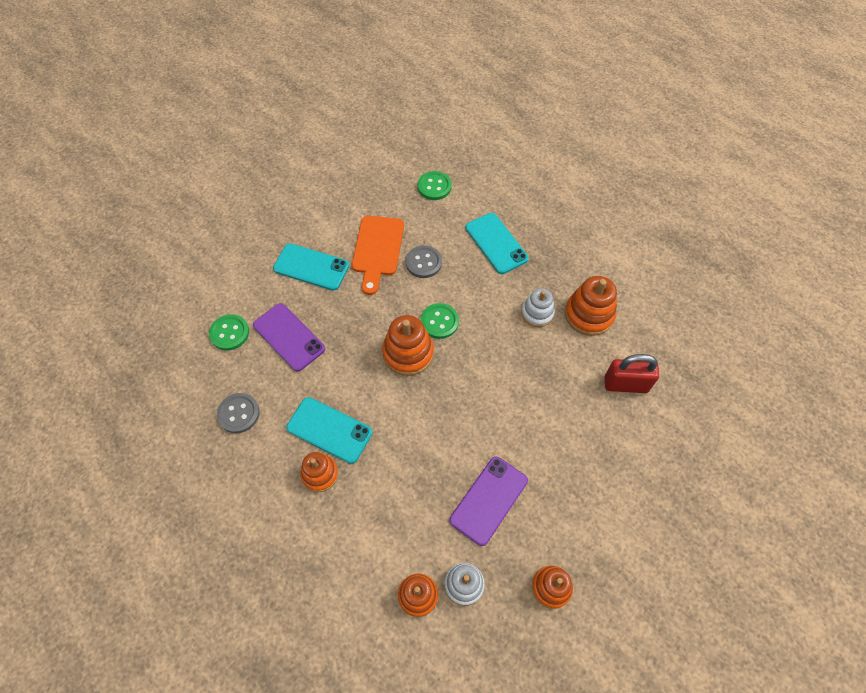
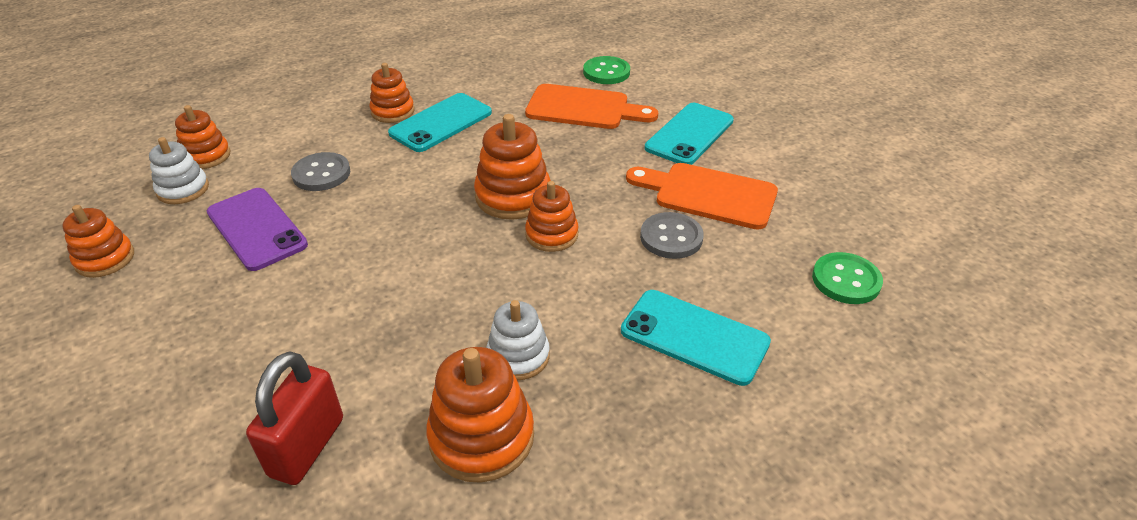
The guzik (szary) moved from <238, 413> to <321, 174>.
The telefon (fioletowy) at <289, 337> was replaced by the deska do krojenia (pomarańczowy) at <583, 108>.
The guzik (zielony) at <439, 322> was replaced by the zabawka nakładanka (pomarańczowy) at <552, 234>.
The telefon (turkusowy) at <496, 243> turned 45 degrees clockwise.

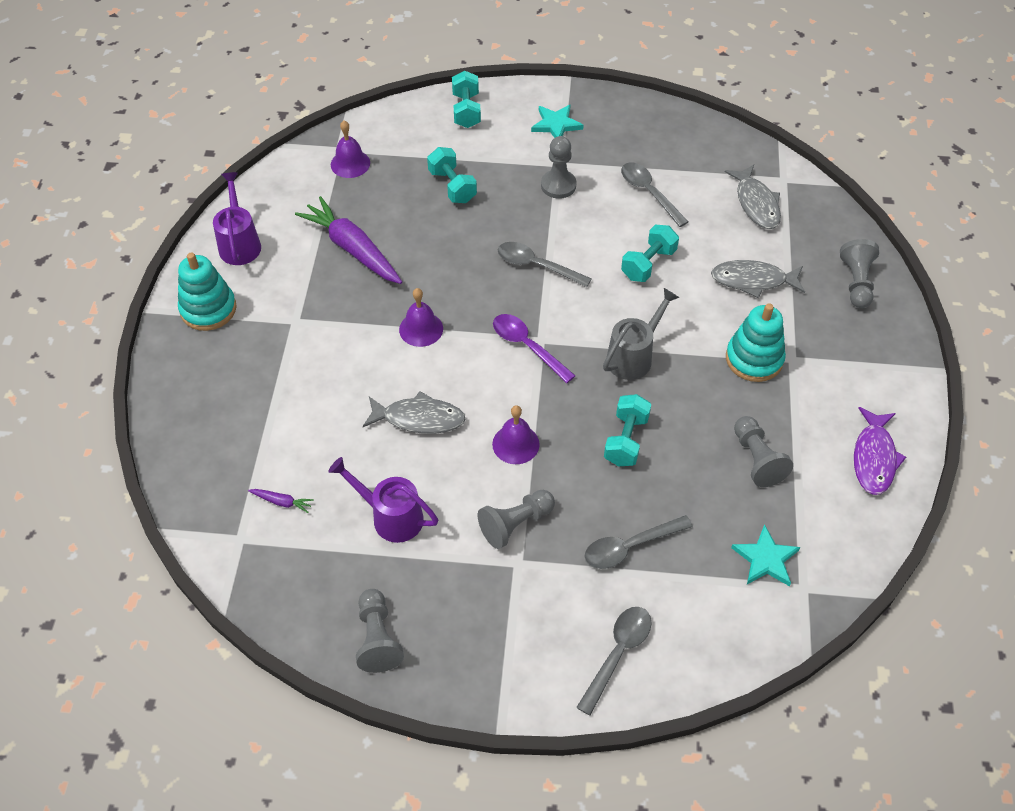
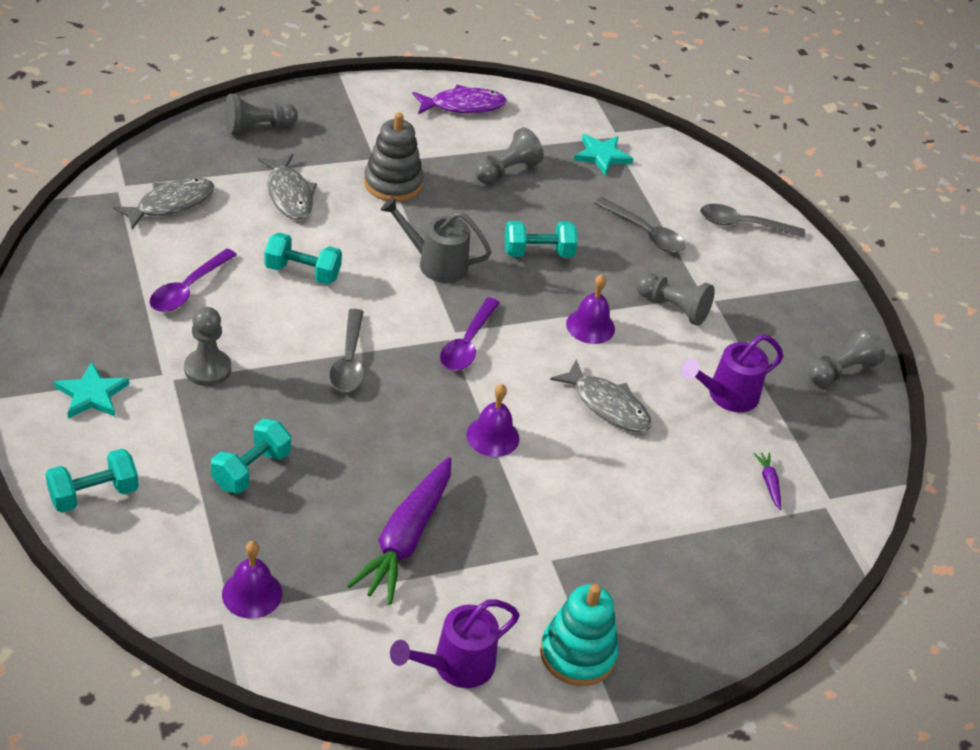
The łyżka (szary) at <649, 193> became the łyżka (fioletowy) at <188, 289>.
The zabawka nakładanka (turkusowy) at <754, 359> became the zabawka nakładanka (szary) at <393, 183>.
The ryba (szary) at <419, 418> turned 150 degrees clockwise.
The konewka (fioletowy) at <390, 516> turned 60 degrees clockwise.

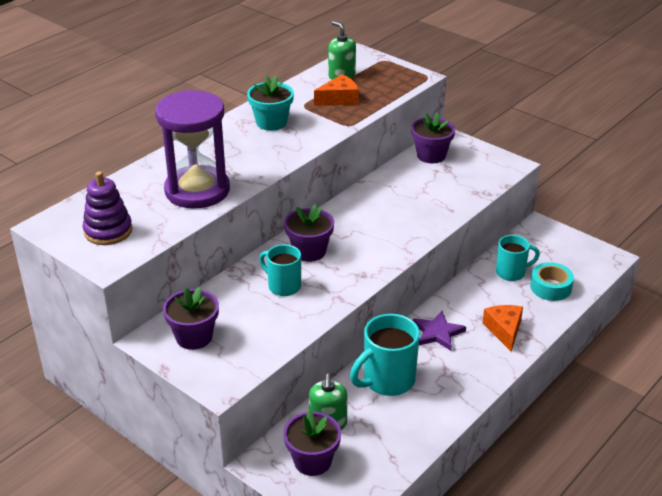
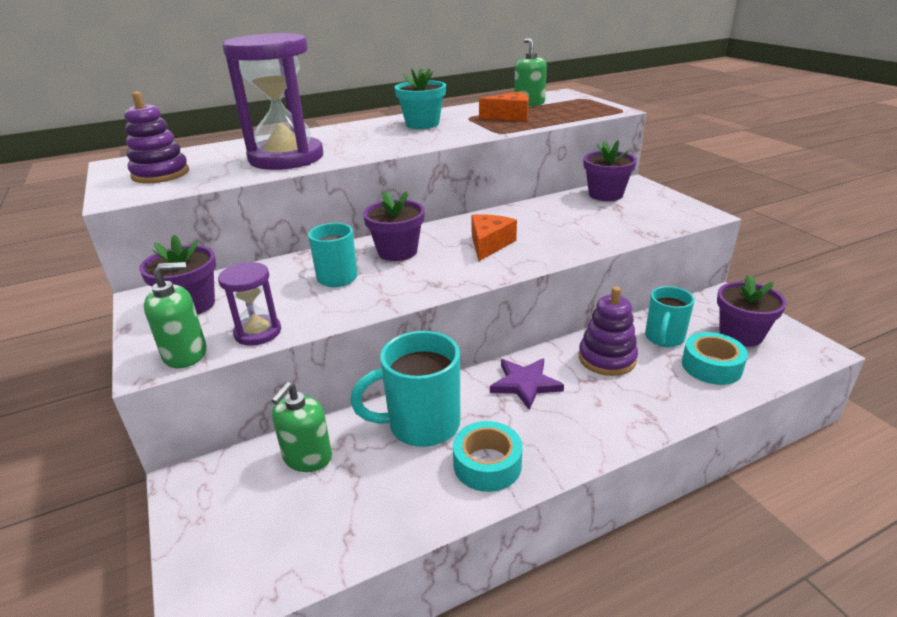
The dozownik mydła (zielony) at <185, 354> appeared.
The klepsydra (fioletowy) at <258, 332> appeared.
The taśma klejąca (turkusowy) at <487, 464> appeared.
The ser (pomarańczowy) moved from <504, 330> to <489, 244>.
The zabawka nakładanka (fioletowy) at <607, 358> appeared.
The kubek (turkusowy) at <511, 272> turned 105 degrees clockwise.
The doniczka (fioletowy) moved from <312, 461> to <741, 335>.

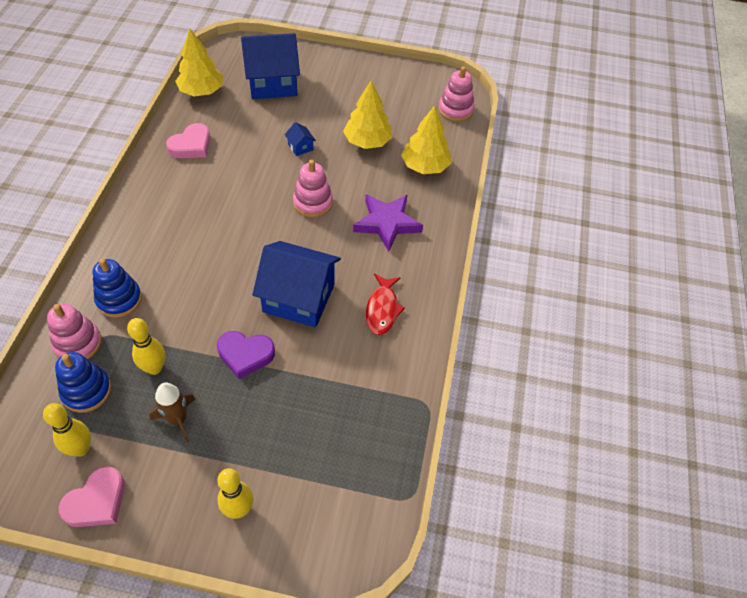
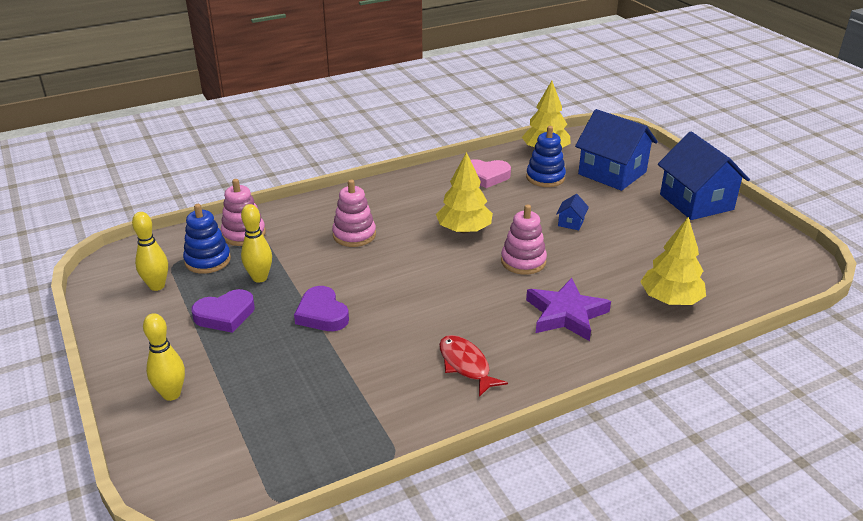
The rakieta (brązowy) at <178, 419> was replaced by the serce (fioletowy) at <225, 315>.
The zabawka nakładanka (różowy) moved from <455, 110> to <354, 235>.
The drzewko (żółty) moved from <367, 141> to <464, 230>.
The ryba (czerwony) at <382, 309> turned 90 degrees clockwise.
The zabawka nakładanka (niebieski) moved from <119, 299> to <545, 177>.
The domek (niebieski) moved from <299, 298> to <696, 202>.
The serce (różowy) at <97, 501> disappeared.

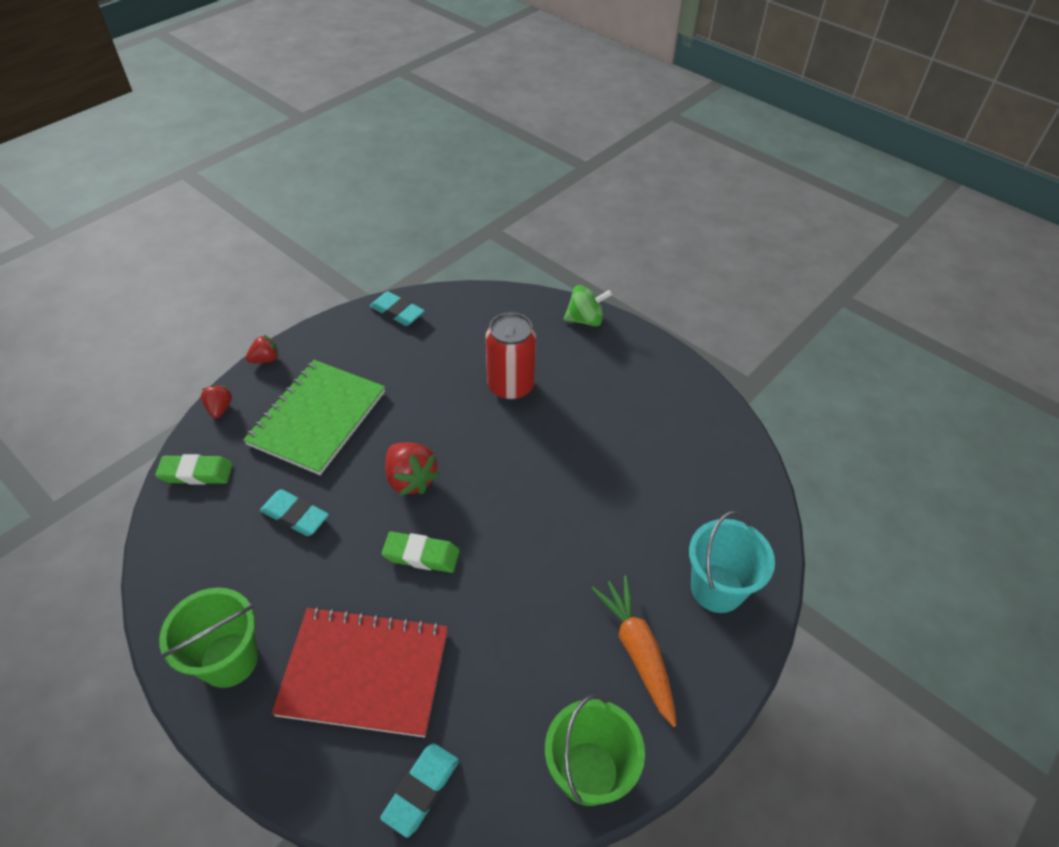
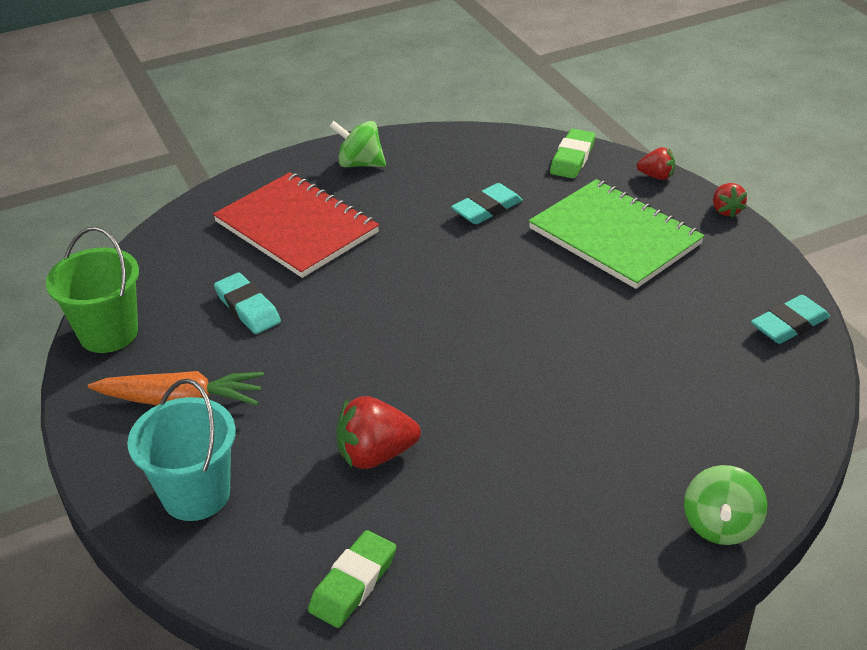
The zeszyt (czerwony) at <364, 672> turned 75 degrees counterclockwise.
The gumka do mazania (turkusowy) moved from <421, 790> to <248, 308>.
The gumka do mazania (zielony) moved from <421, 555> to <353, 583>.
The wiadro (zielony) at <229, 659> was replaced by the bączek (zielony) at <360, 164>.
The truskawka (czerwony) moved from <411, 479> to <376, 455>.
The puszka (czerwony) at <511, 386> disappeared.

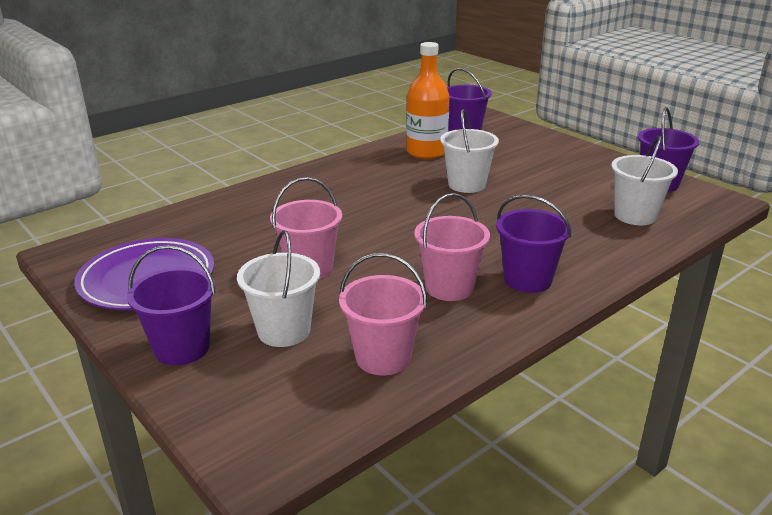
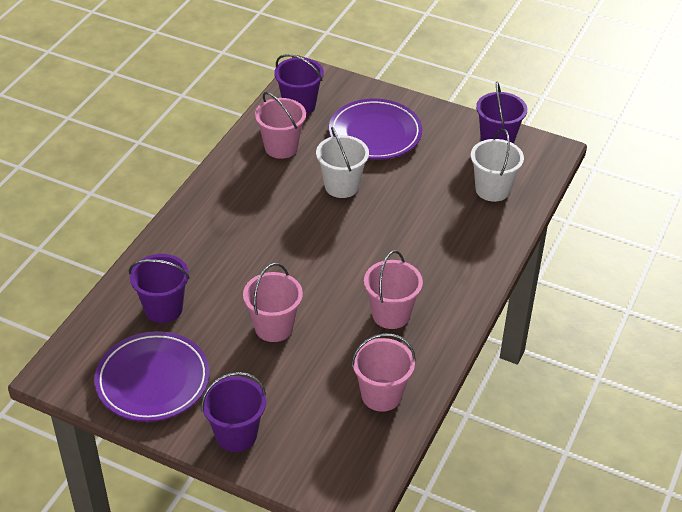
The wiadro (fioletowy) moved from <527, 280> to <163, 308>.
The butelka (pomarańczowy) at <426, 152> was replaced by the wiadro (różowy) at <281, 147>.
The talerz (fioletowy) at <375, 133> appeared.
The wiadro (biały) at <284, 331> disappeared.

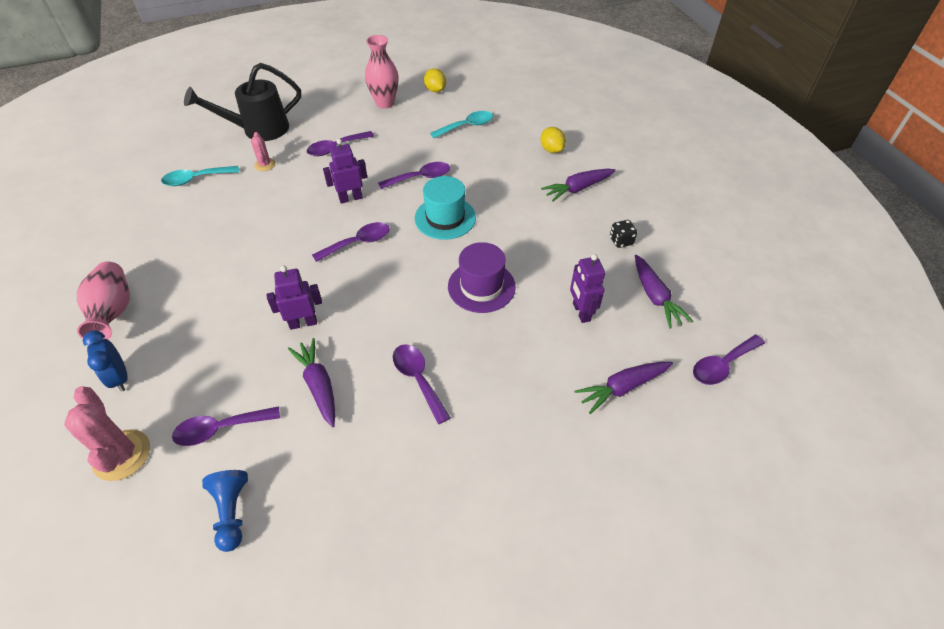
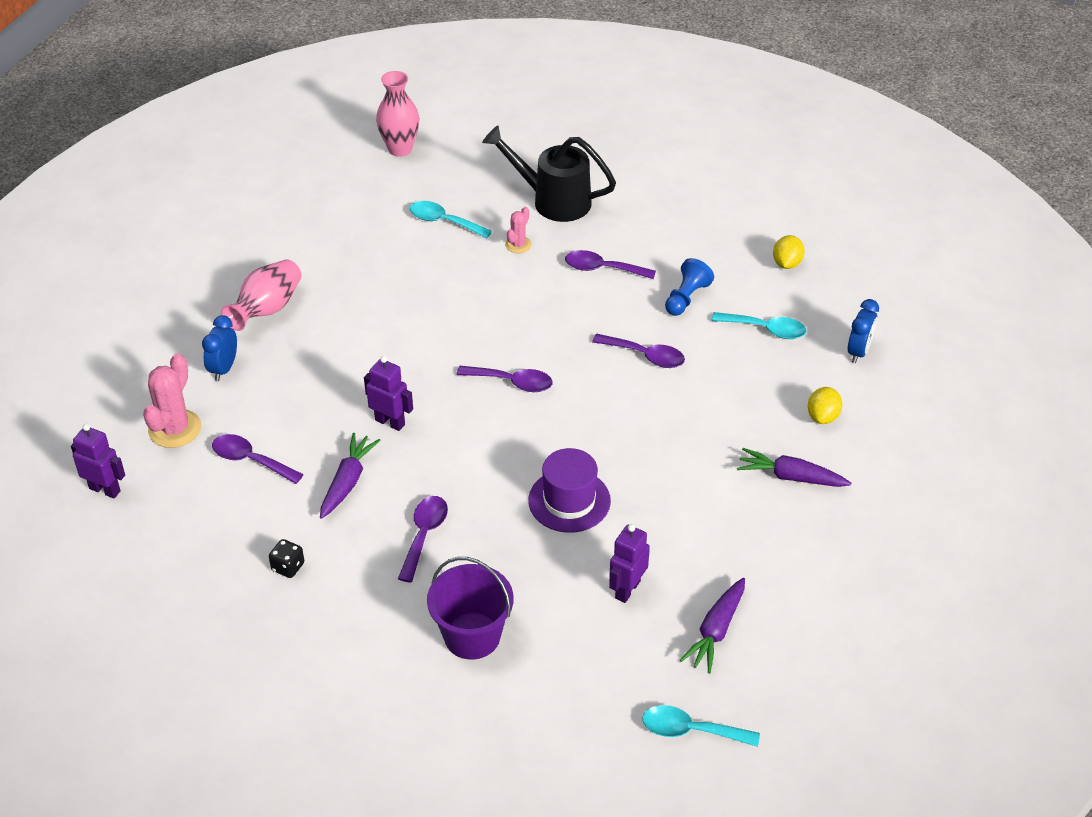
The robot (fioletowy) moved from <350, 198> to <105, 489>.
The kostka do gry (czarny) moved from <621, 241> to <288, 567>.
The wazon (różowy) moved from <385, 103> to <400, 149>.
The wiadro (fioletowy) at <472, 636> appeared.
The łyżka (fioletowy) at <722, 365> became the łyżka (turkusowy) at <690, 730>.
The pionek (niebieski) moved from <232, 512> to <686, 298>.
The budzik (niebieski) at <859, 352> appeared.
The kapelusz (turkusowy) at <445, 218> disappeared.
The marchewka (fioletowy) at <622, 388> disappeared.

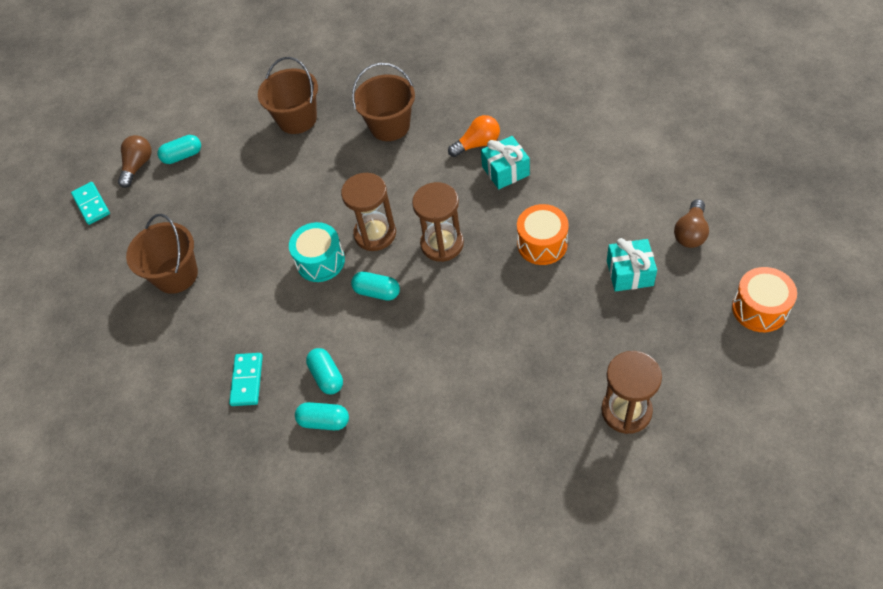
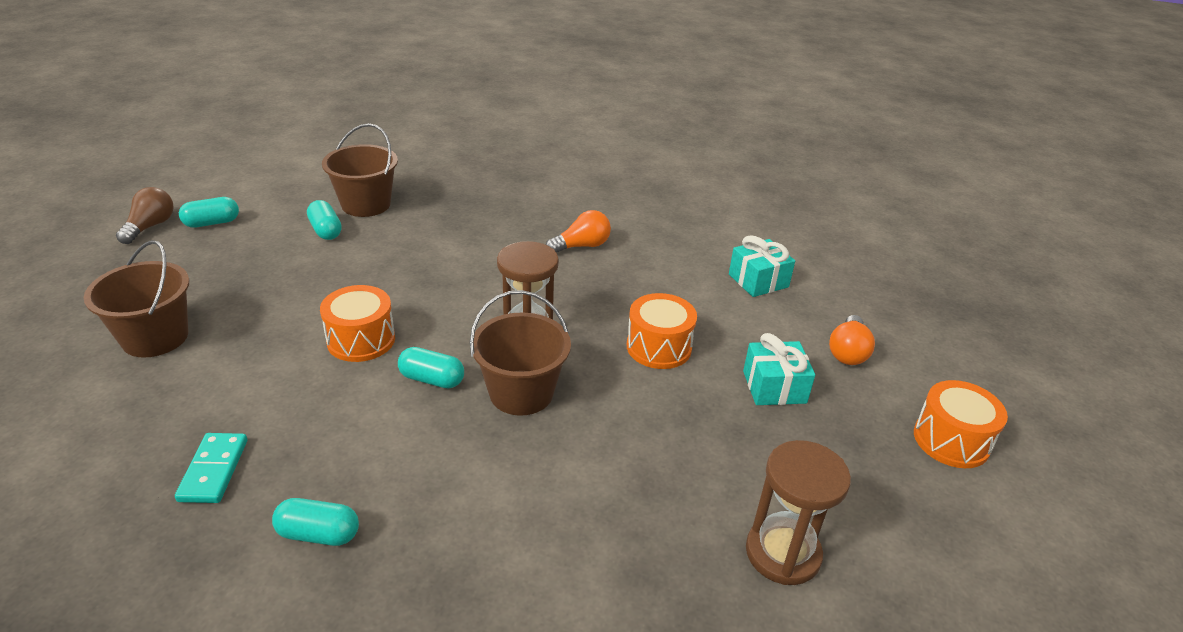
The kapsułka (turkusowy) moved from <327, 376> to <325, 230>.
The bęben (turkusowy) at <320, 261> became the bęben (pomarańczowy) at <361, 340>.
The wiadro (brązowy) moved from <390, 126> to <521, 393>.
The prezent (turkusowy) moved from <505, 171> to <758, 281>.
The żarówka (brązowy) at <690, 232> became the żarówka (pomarańczowy) at <848, 352>.
The kostka domina (turkusowy) at <91, 204> disappeared.
The klepsydra (brązowy) at <375, 234> disappeared.

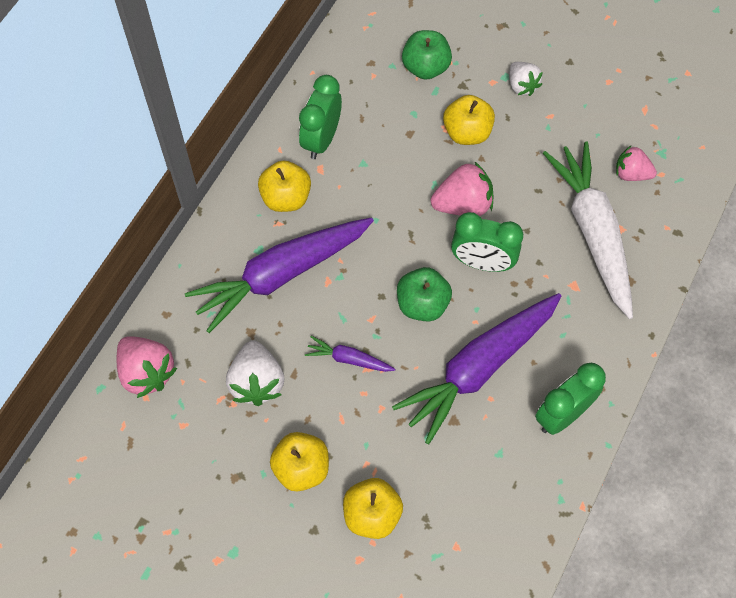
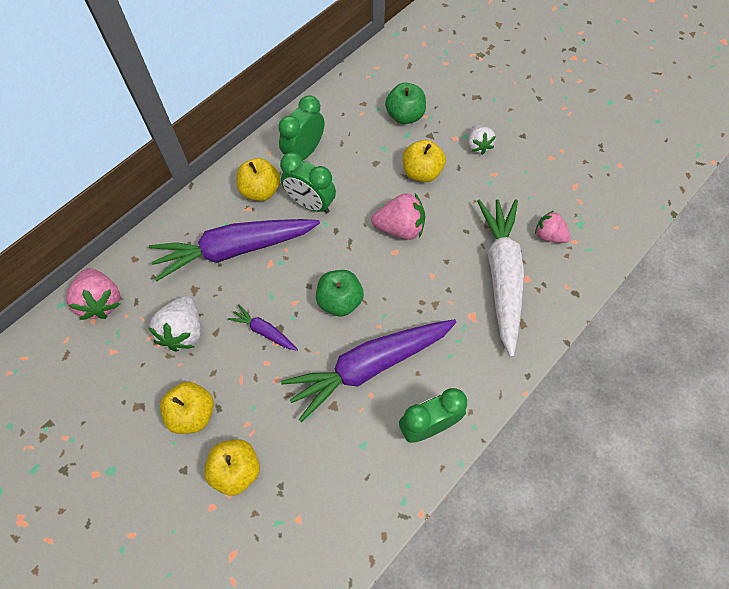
The budzik (zielony) moved from <482, 263> to <310, 204>.

